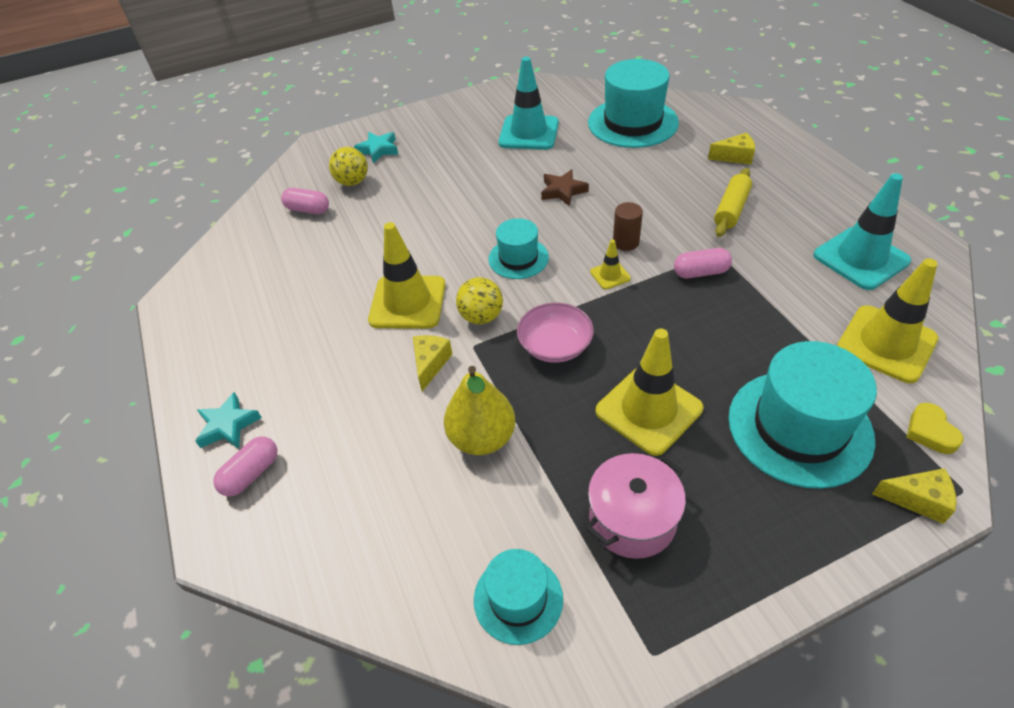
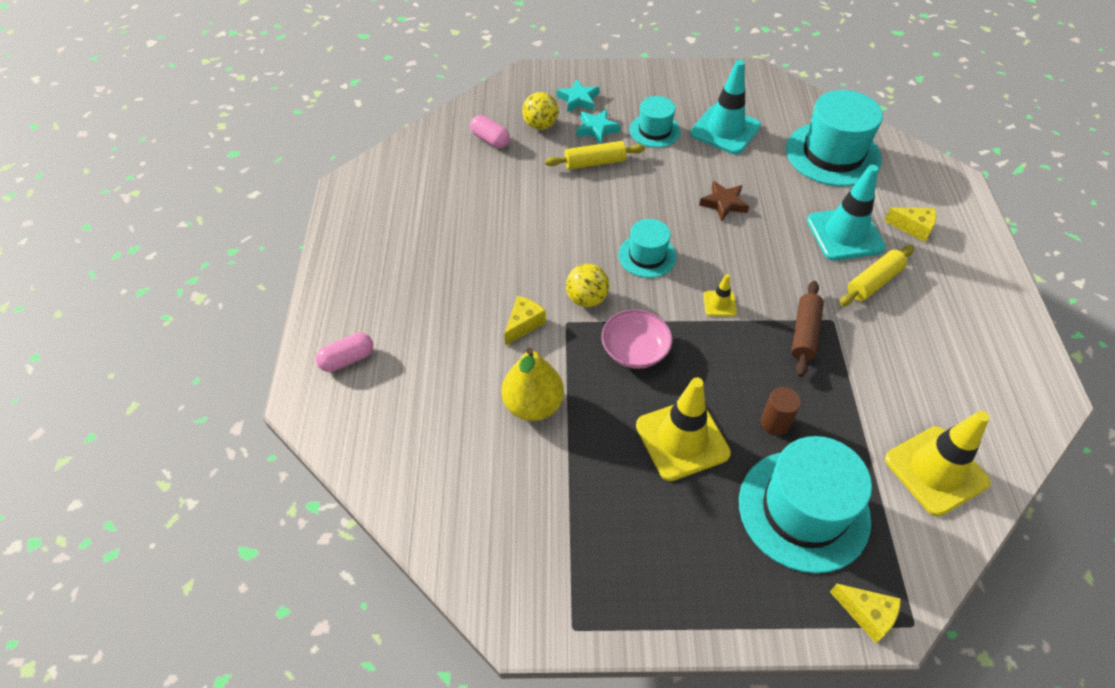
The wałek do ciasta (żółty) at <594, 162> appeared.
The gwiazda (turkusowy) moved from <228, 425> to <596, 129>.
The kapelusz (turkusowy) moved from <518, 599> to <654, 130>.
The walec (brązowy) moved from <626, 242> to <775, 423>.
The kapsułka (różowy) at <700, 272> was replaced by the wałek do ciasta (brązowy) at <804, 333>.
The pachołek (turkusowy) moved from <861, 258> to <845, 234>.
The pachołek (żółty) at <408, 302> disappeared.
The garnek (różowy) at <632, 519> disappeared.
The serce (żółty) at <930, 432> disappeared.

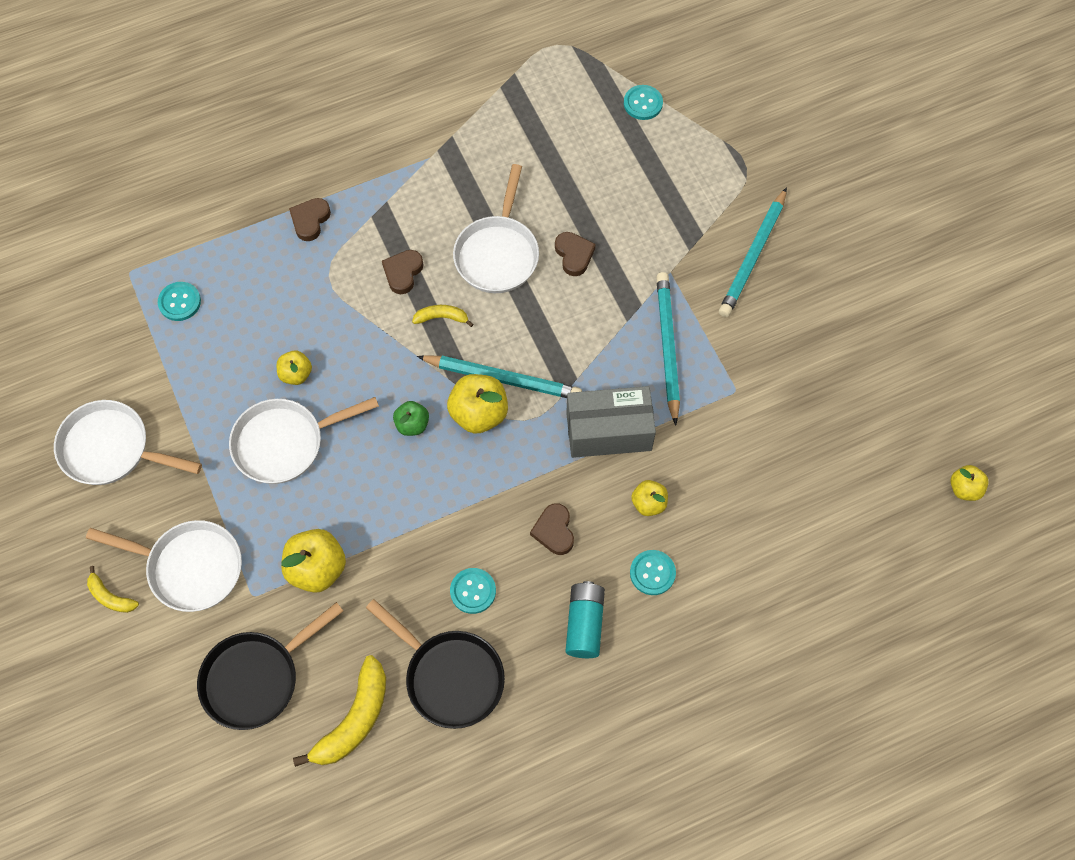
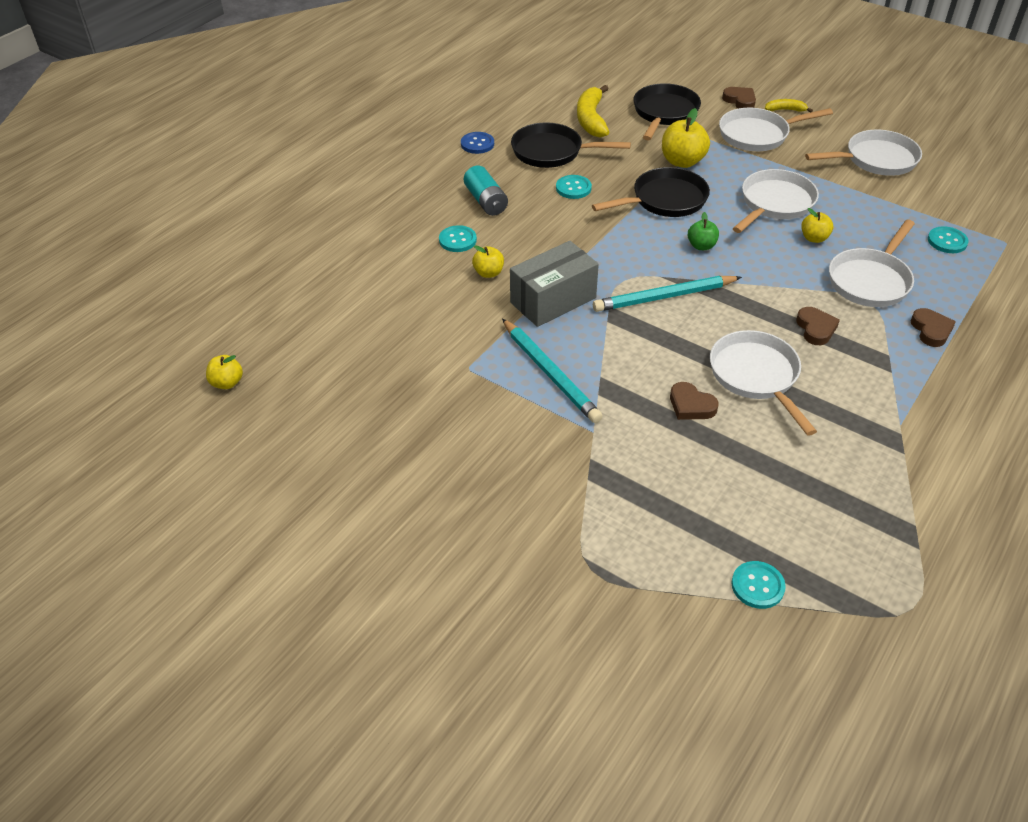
The guzik (niebieski) at <477, 144> appeared.
The patelnia (czarny) at <665, 200> appeared.
The serce (brązowy) moved from <554, 531> to <740, 101>.
The patelnia (biały) at <870, 280> appeared.
The banan (żółty) at <442, 318> disappeared.
The jabłko (żółty) at <479, 413> disappeared.
The ołówek (turkusowy) at <753, 256> disappeared.

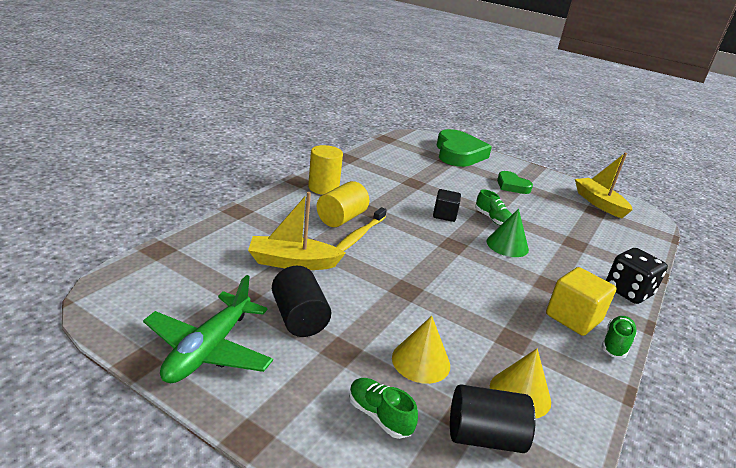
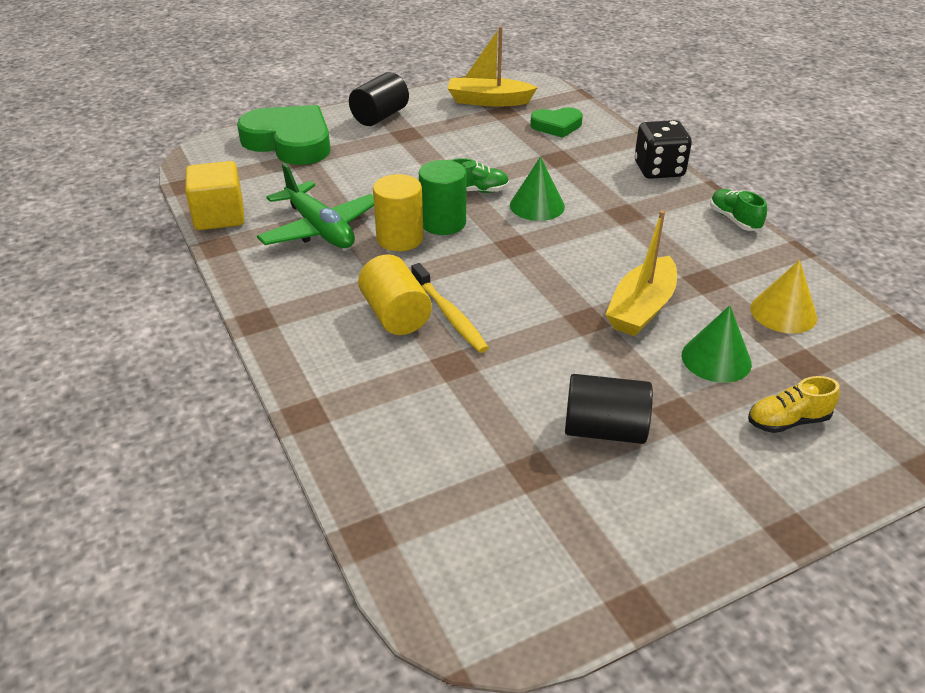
The sześcian (żółty) moved from <573, 318> to <219, 216>.
The samolot (zielony) moved from <208, 349> to <319, 229>.
The walec (czarny) moved from <484, 436> to <380, 116>.
The walec (żółty) moved from <323, 188> to <400, 238>.
The sześcian (czarny) at <444, 215> was replaced by the walec (zielony) at <443, 223>.
The serce (zielony) moved from <512, 186> to <556, 126>.
The łódka (żółty) moved from <293, 262> to <641, 308>.
The stożek (żółty) at <421, 361> became the stożek (zielony) at <716, 359>.
The but (zielony) at <379, 416> became the but (żółty) at <788, 421>.

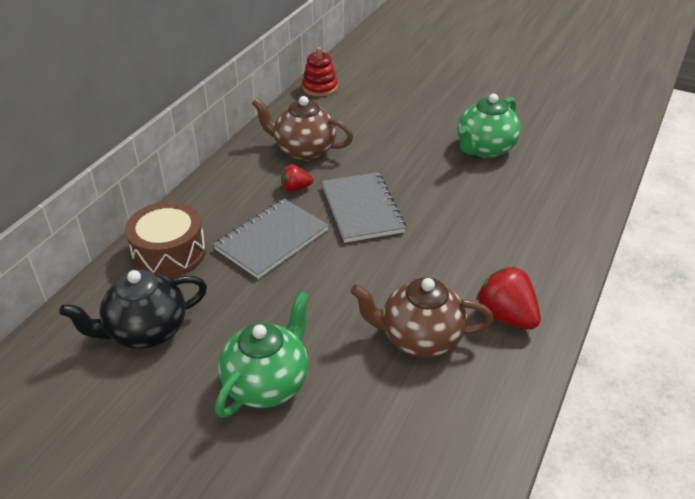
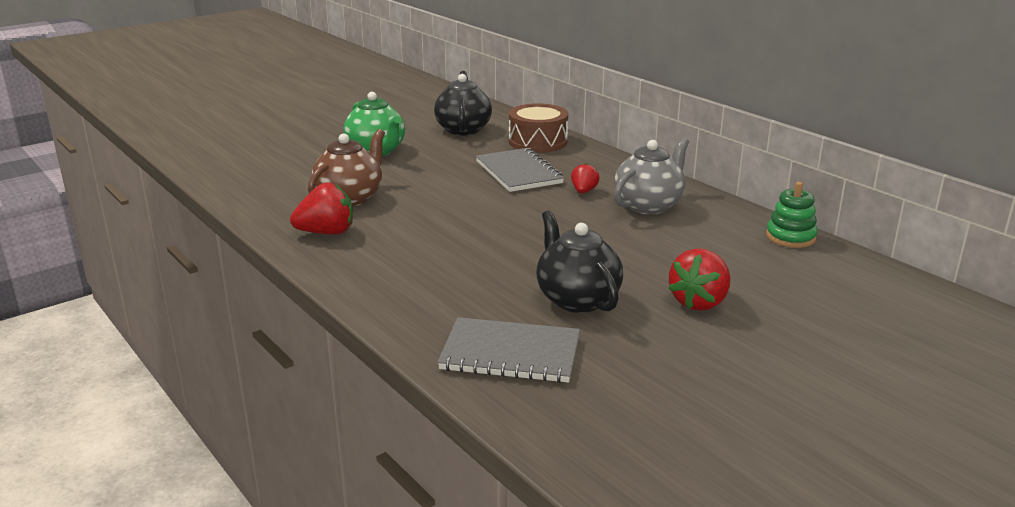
The zeszyt (szary) moved from <362, 209> to <510, 353>.
The imbryk (zielony) at <484, 149> became the imbryk (czarny) at <576, 299>.
The imbryk (brązowy) at <303, 150> became the imbryk (szary) at <649, 205>.
The truskawka (czerwony) at <699, 302> appeared.
The zabawka nakładanka (czerwony) at <320, 87> became the zabawka nakładanka (zielony) at <790, 237>.

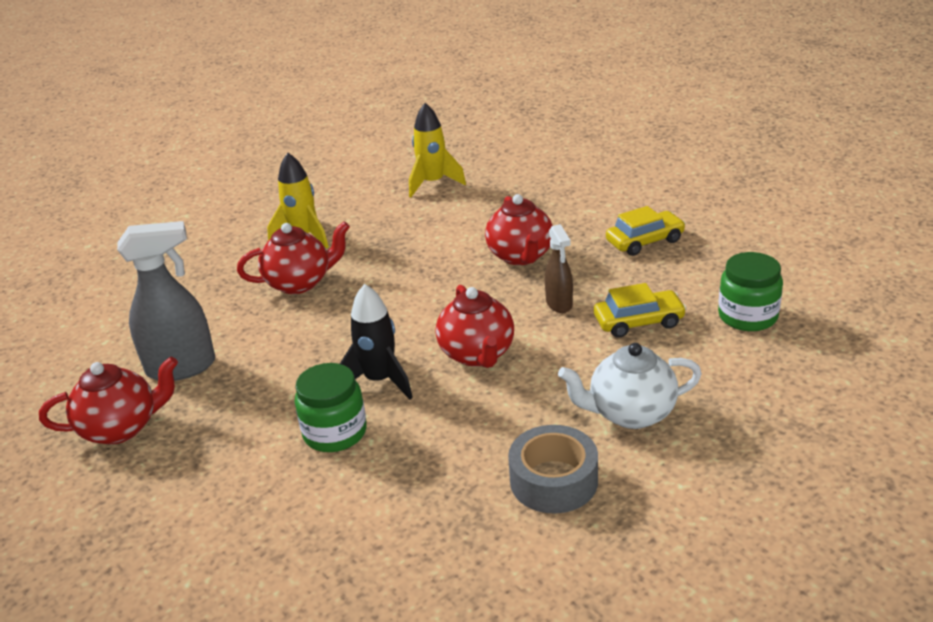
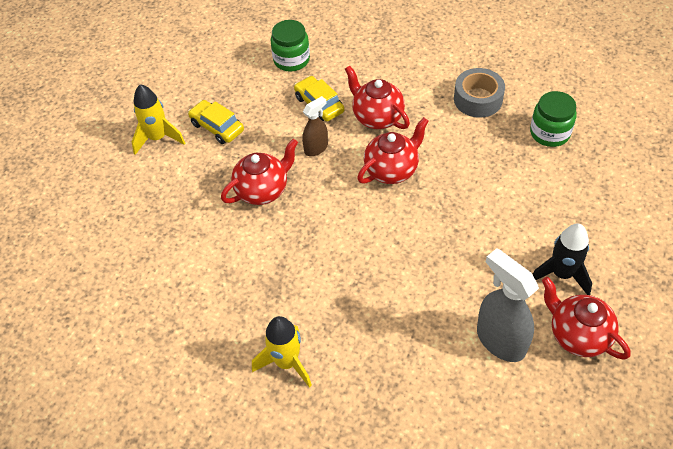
The rakieta (żółty) moved from <433, 183> to <158, 138>.
The imbryk (czerwony) moved from <300, 283> to <377, 117>.
The słoik (zielony) moved from <335, 432> to <549, 133>.
The rakieta (czarny) moved from <379, 381> to <561, 274>.
The imbryk (biały) at <630, 413> disappeared.

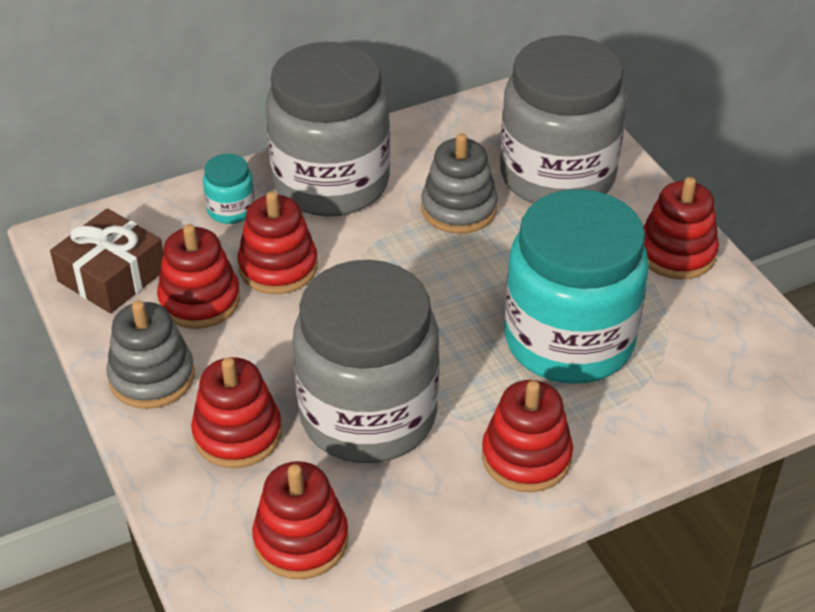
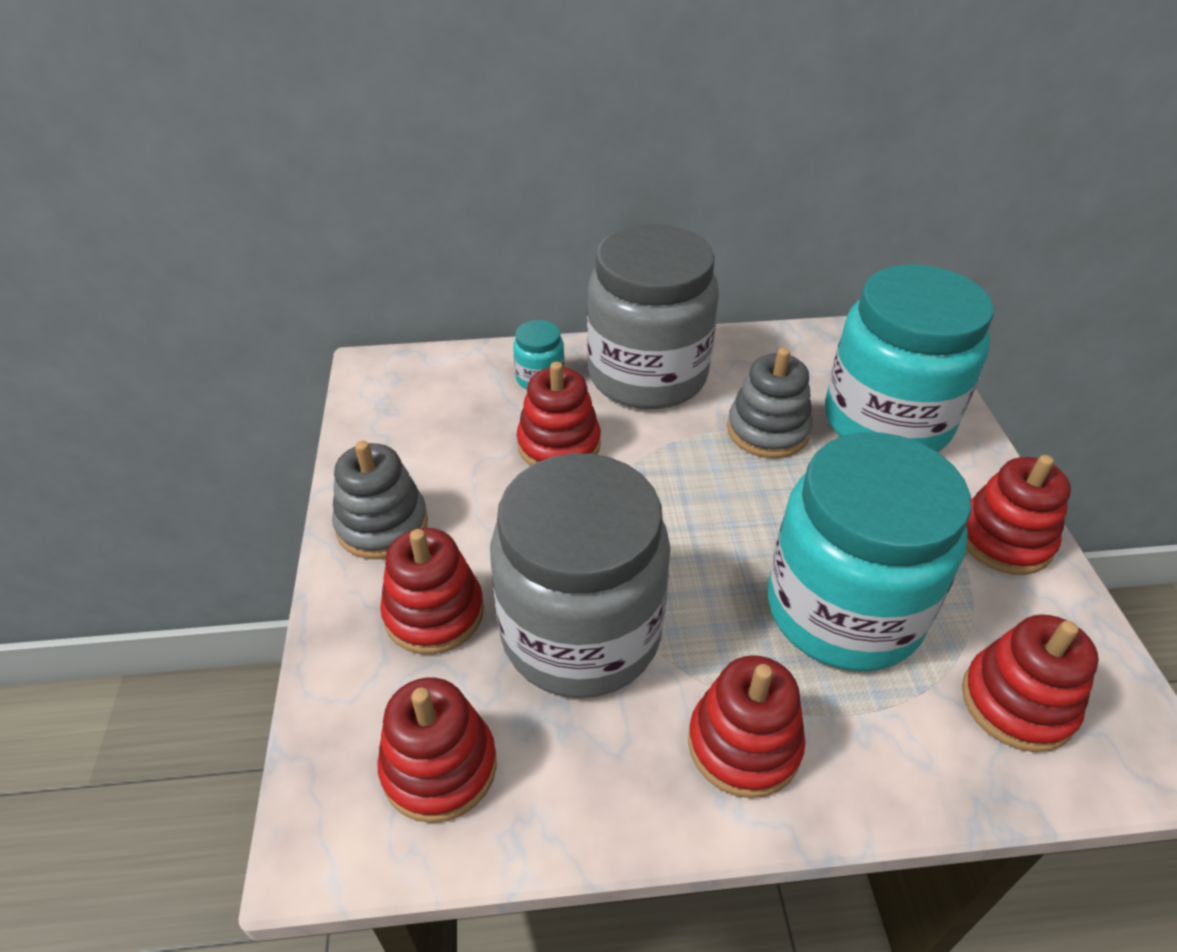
The słoik (szary) at <557, 176> became the słoik (turkusowy) at <886, 421>.
The zabawka nakładanka (czerwony) moved from <199, 300> to <1017, 702>.
The prezent (brązowy) at <112, 275> disappeared.

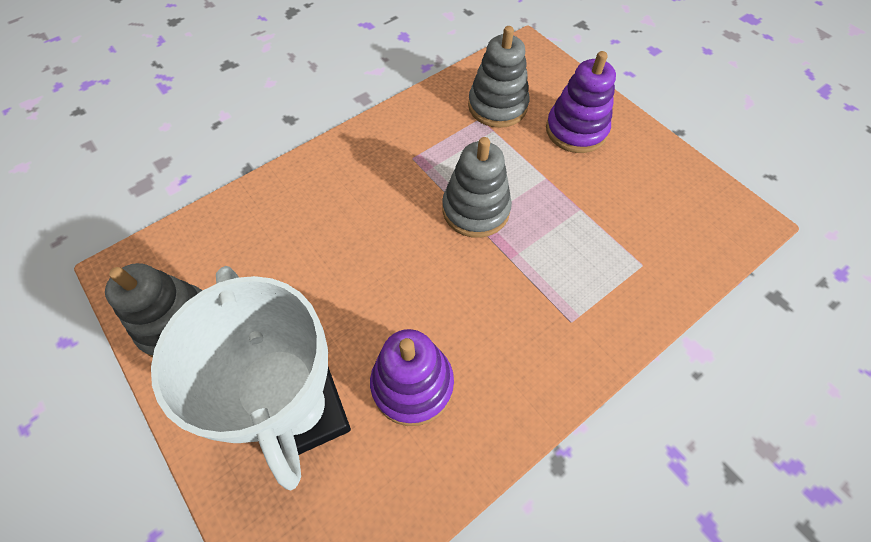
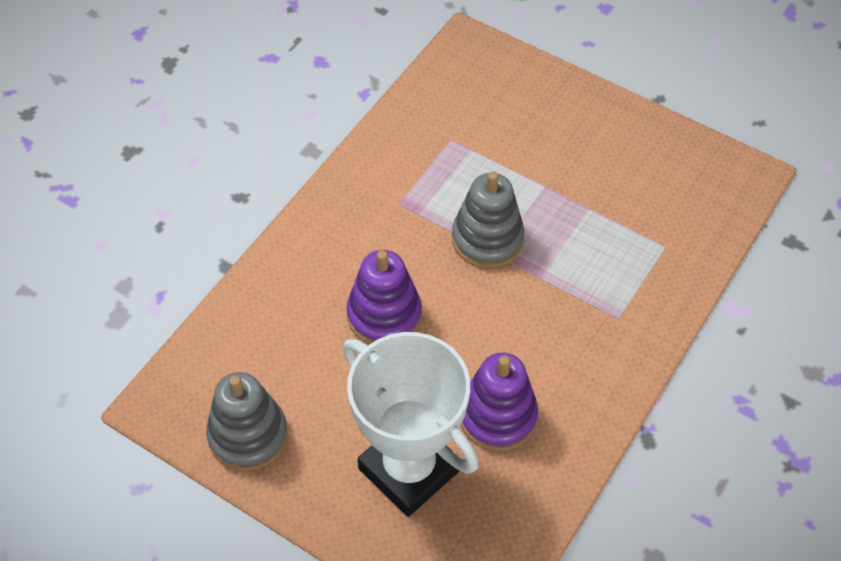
The zabawka nakładanka (fioletowy) moved from <576, 130> to <384, 315>.
The zabawka nakładanka (szary) at <497, 106> disappeared.

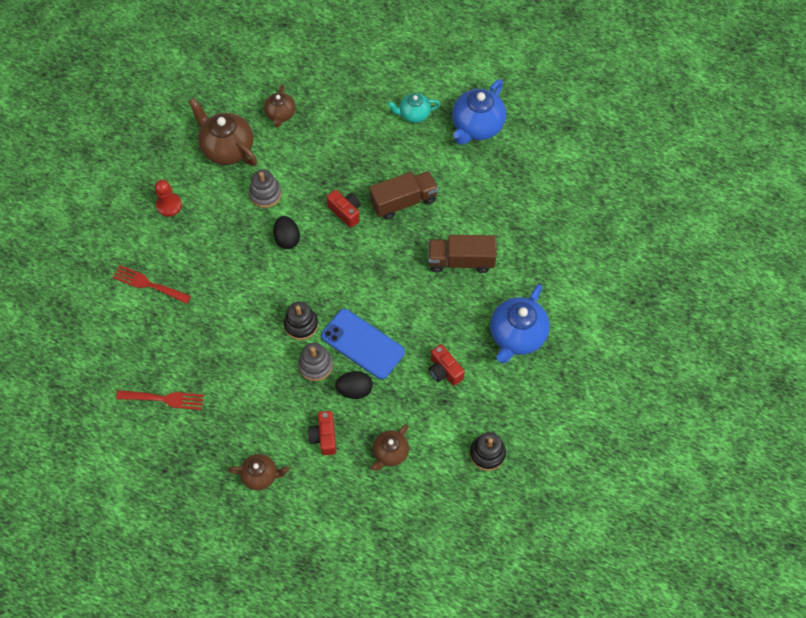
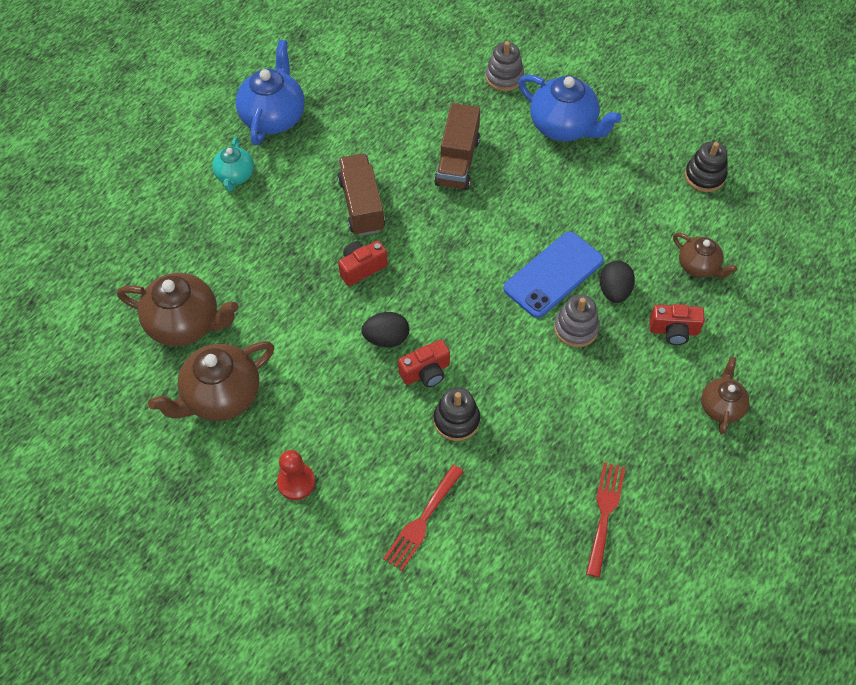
The imbryk (brązowy) at <280, 114> changed to 1.71 times the size.
The imbryk (niebieski) at <477, 126> turned 120 degrees counterclockwise.
The aparat fotograficzny (czerwony) moved from <444, 371> to <426, 372>.
The zabawka nakładanka (czarny) moved from <301, 324> to <456, 420>.
The zabawka nakładanka (szary) moved from <265, 194> to <504, 77>.

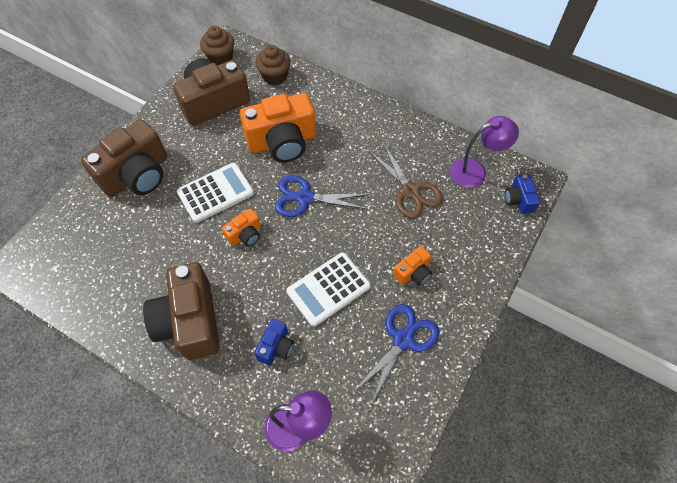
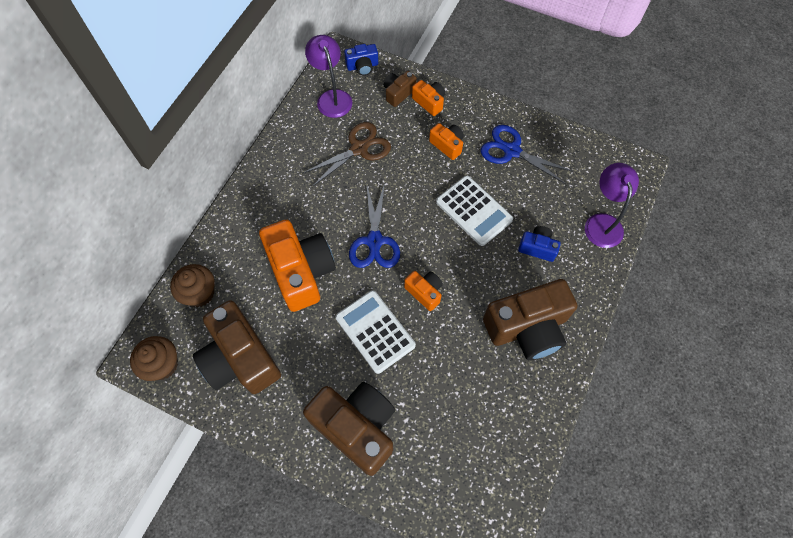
The aparat fotograficzny (brązowy) at <398, 93> appeared.
The aparat fotograficzny (pomarańczowy) at <429, 102> appeared.

